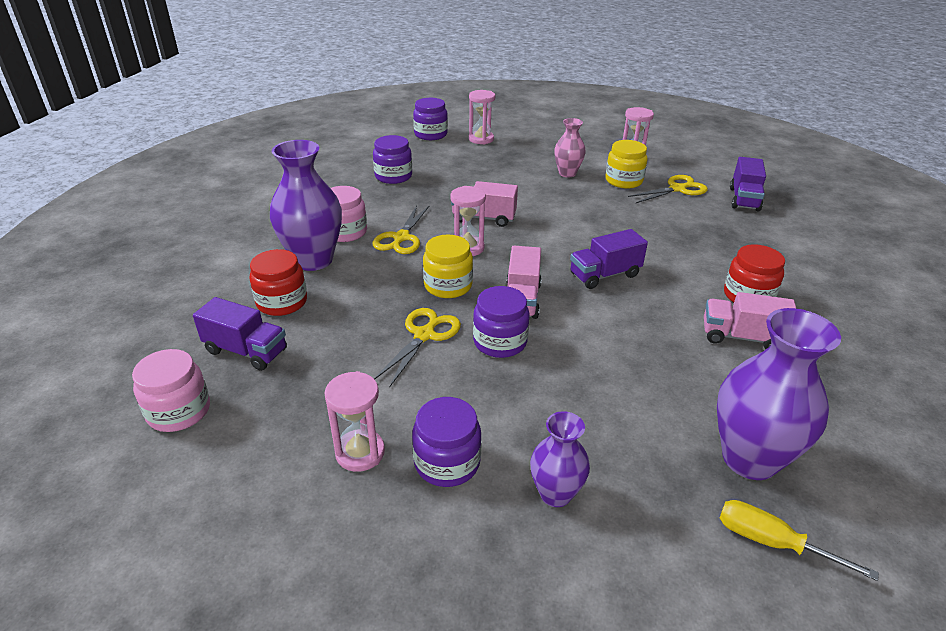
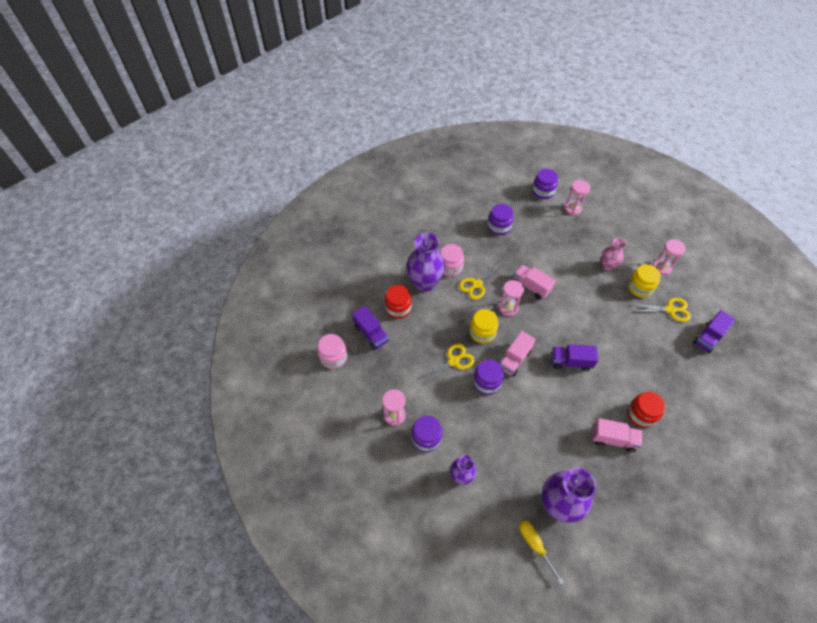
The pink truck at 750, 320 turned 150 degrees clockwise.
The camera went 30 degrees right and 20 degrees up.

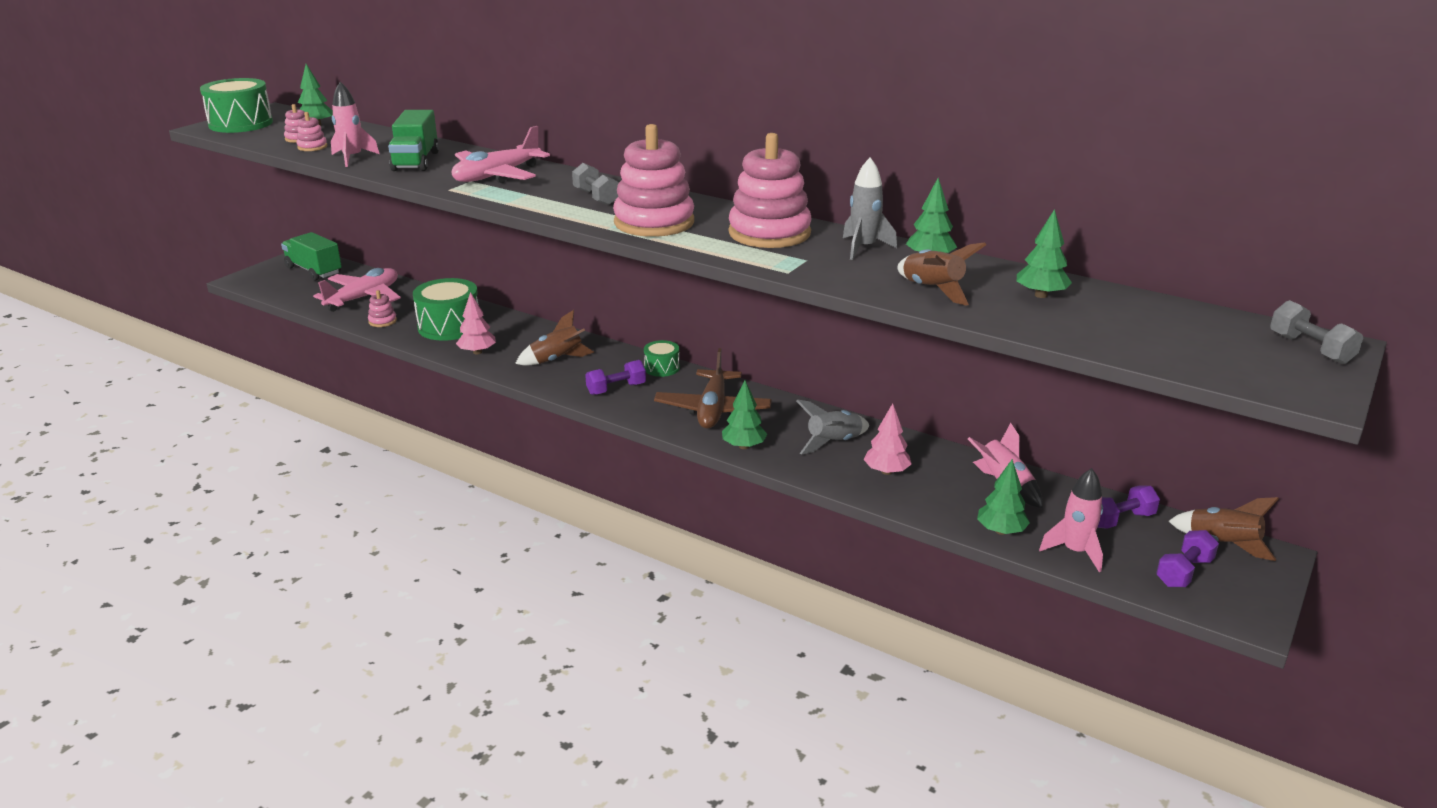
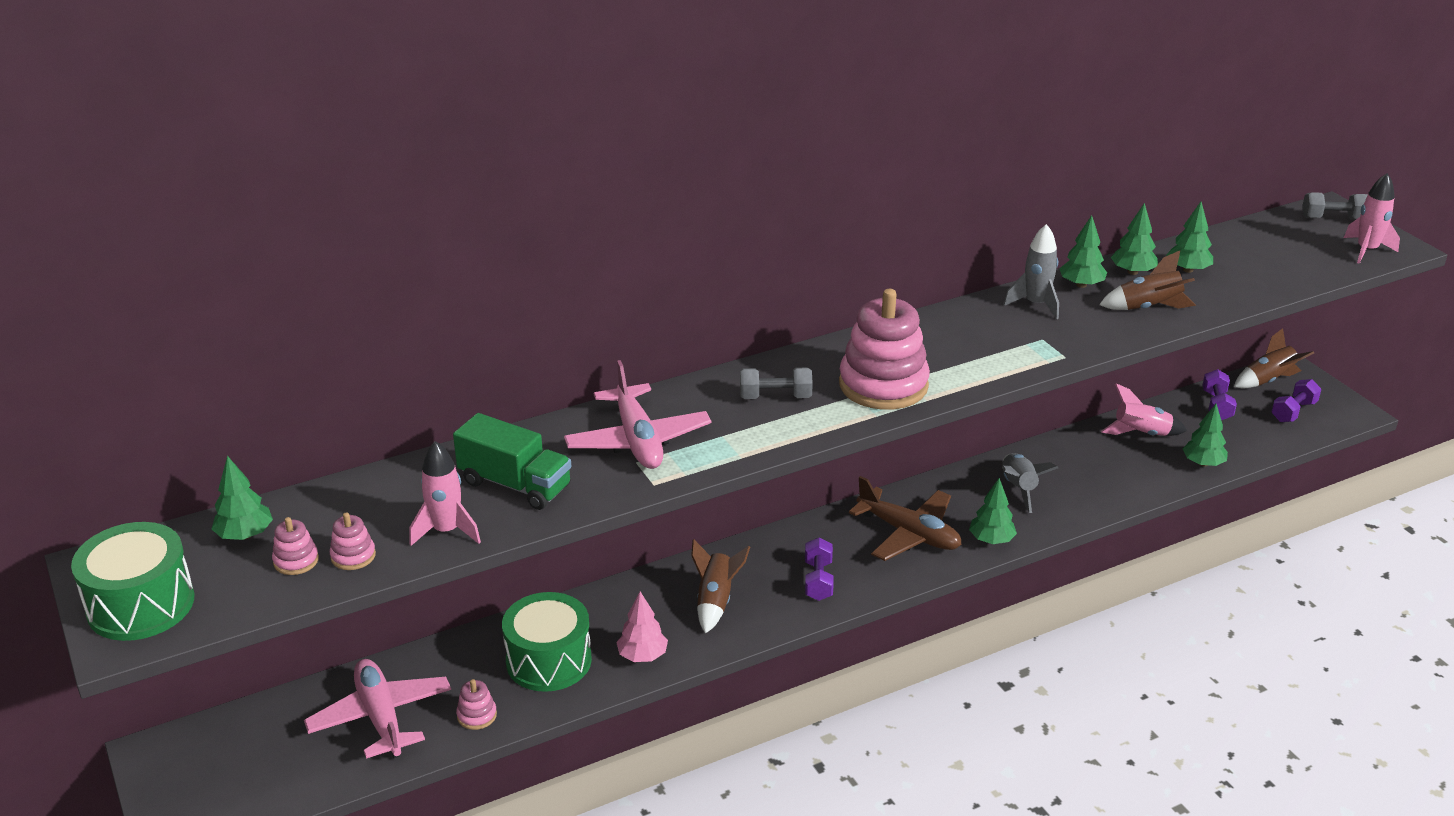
The green truck at 311, 256 disappeared.
The green drum at 662, 358 disappeared.
The pink stacking toy at 770, 190 disappeared.
The pink tree at 888, 439 disappeared.
The green tree at 1134, 239 appeared.
The pink rocket moved from 1071, 520 to 1372, 218.
The purple dumbbell at 1187, 558 turned 60 degrees clockwise.
The camera went 60 degrees left and 5 degrees up.

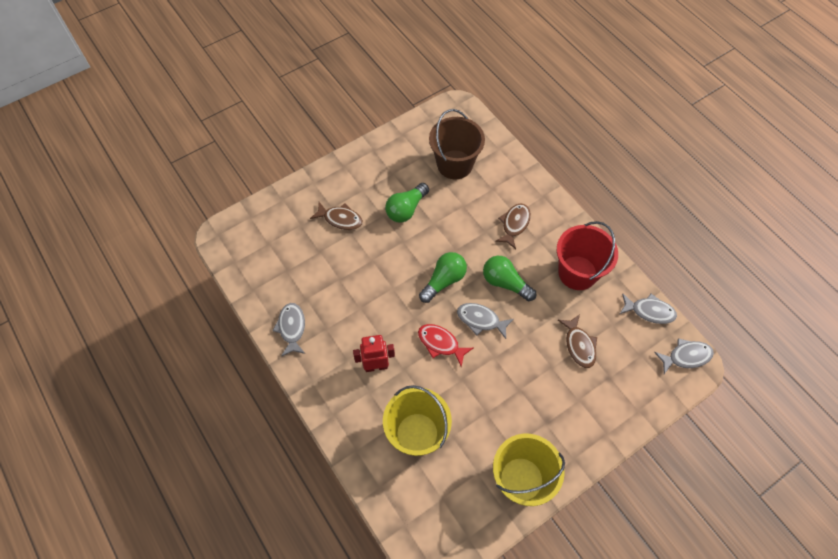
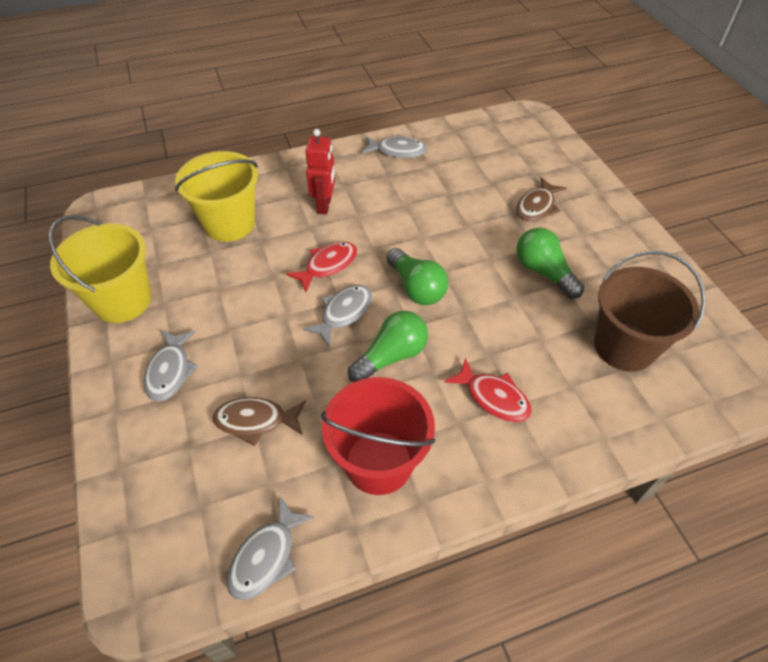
The grey fish moved from 684, 356 to 171, 366.
The brown fish at 513, 226 became the red fish at 488, 390.
The camera went 105 degrees right and 10 degrees down.

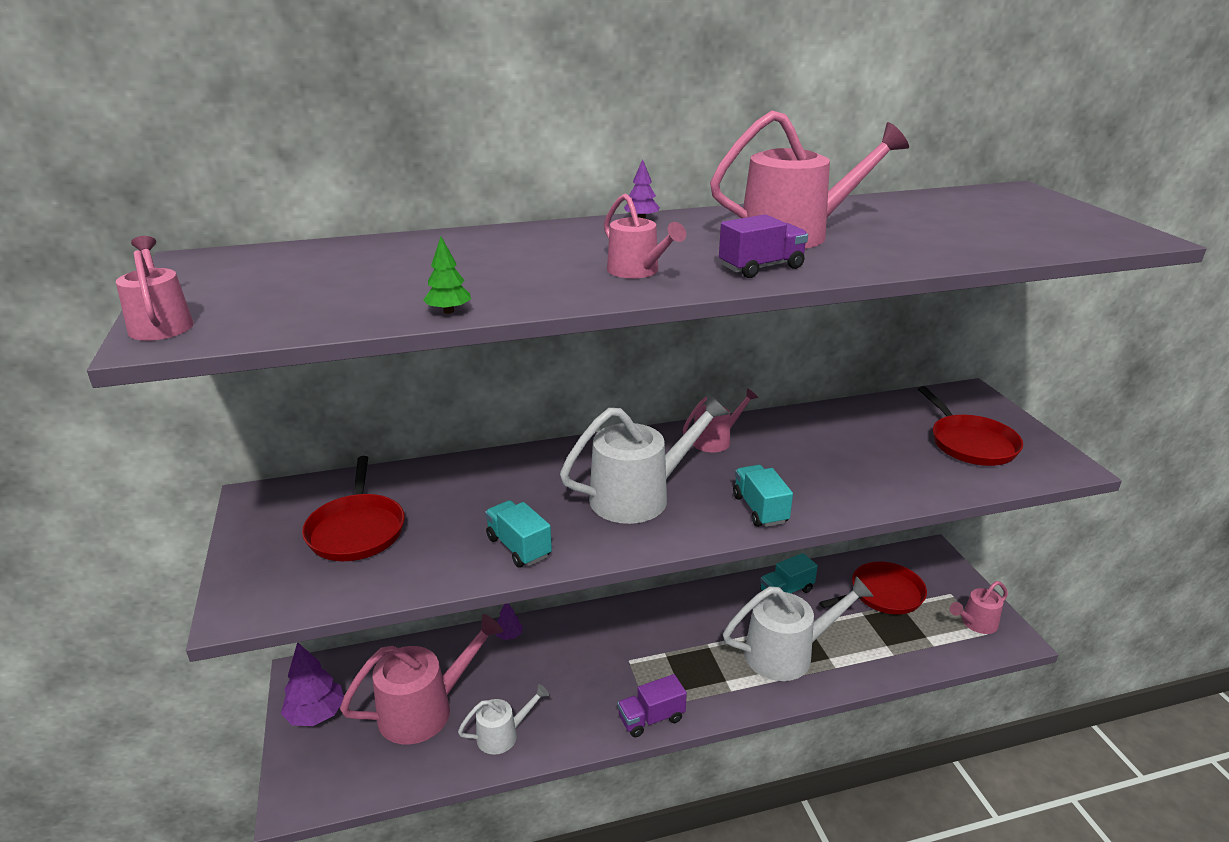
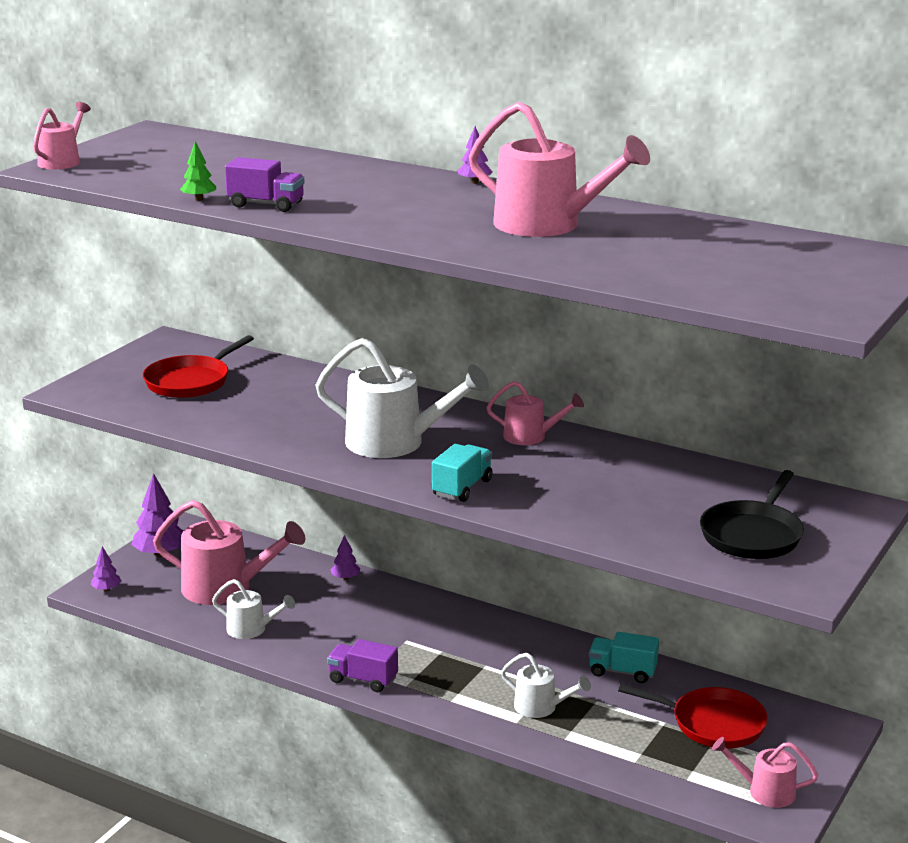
The turquoise truck at 518, 534 disappeared.
The pink watering can at 645, 236 disappeared.
The purple tree at 106, 569 appeared.
The purple truck moved from 763, 246 to 265, 184.
The red pan at 970, 426 became the black pan at 752, 514.
The white watering can at 798, 628 changed to 0.55 times the size.
The camera went 45 degrees right and 5 degrees down.

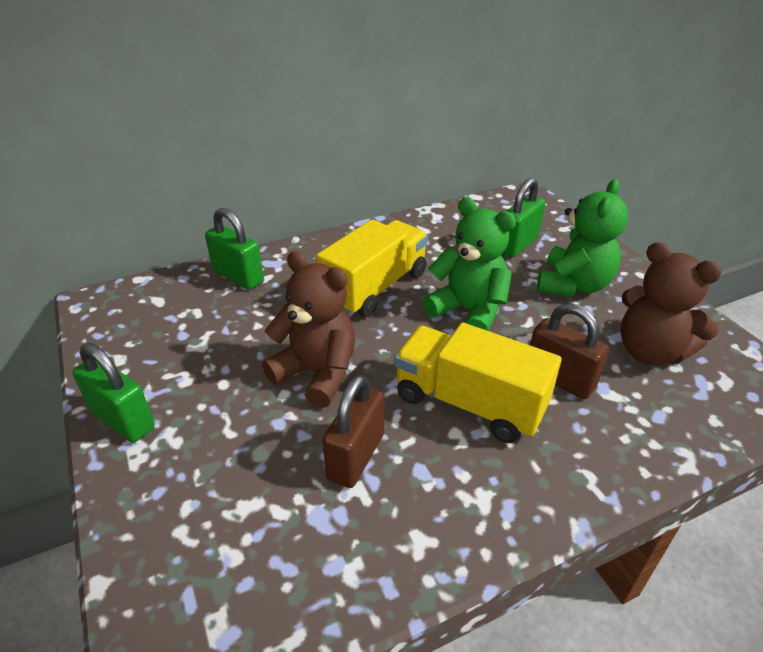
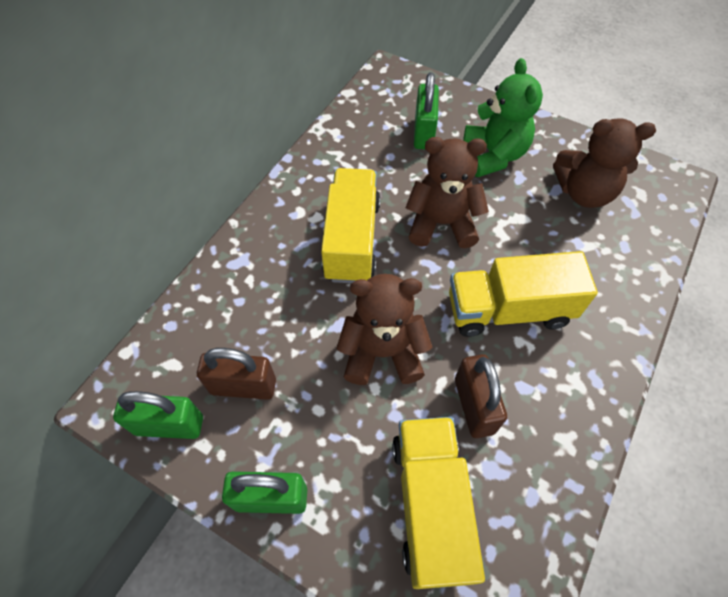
The yellow truck at 438, 503 appeared.
The green padlock moved from 234, 249 to 158, 415.
The brown padlock moved from 569, 351 to 236, 374.
The green teddy bear at 469, 264 became the brown teddy bear at 447, 192.
The camera went 35 degrees left and 20 degrees up.

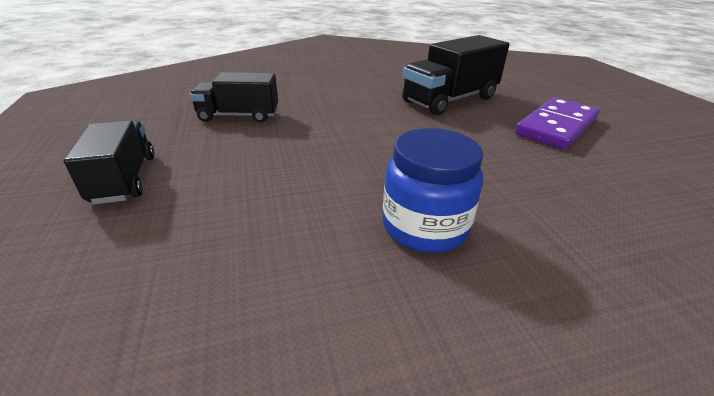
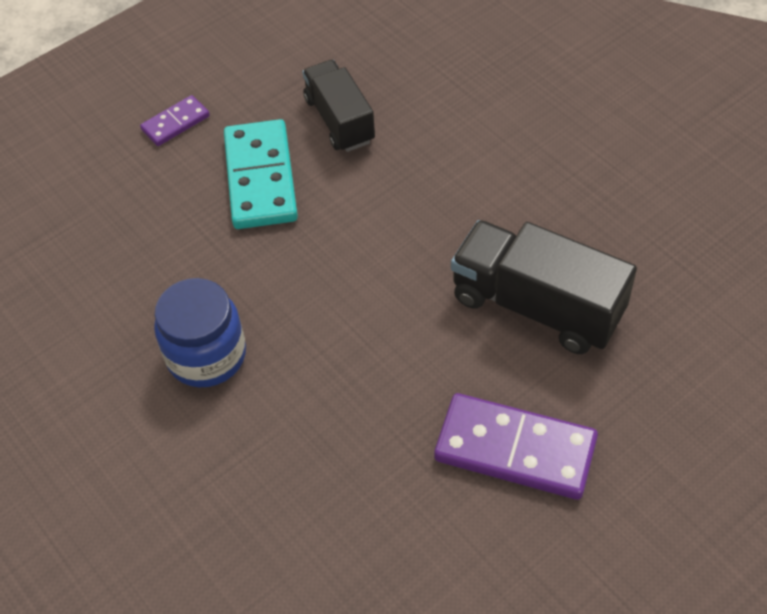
The turquoise domino at 261, 174 appeared.
The black truck at 109, 162 was replaced by the purple domino at 175, 120.
The camera went 70 degrees right and 20 degrees up.

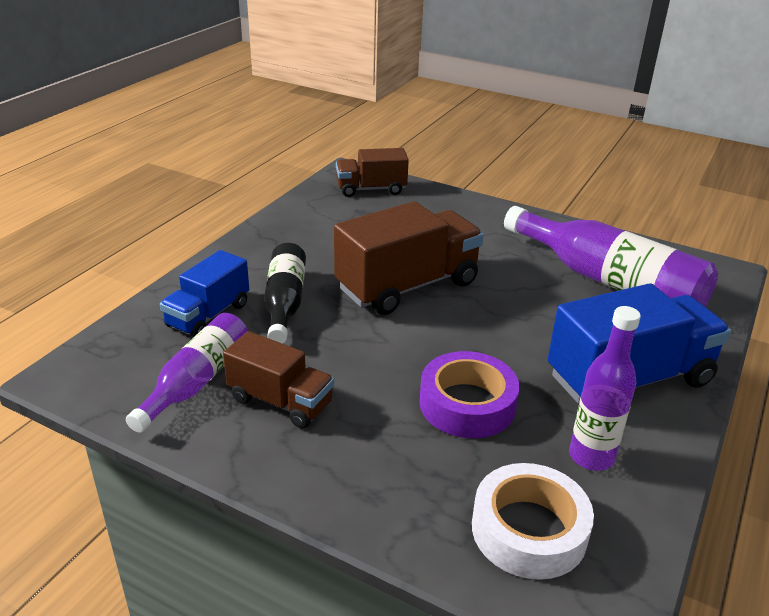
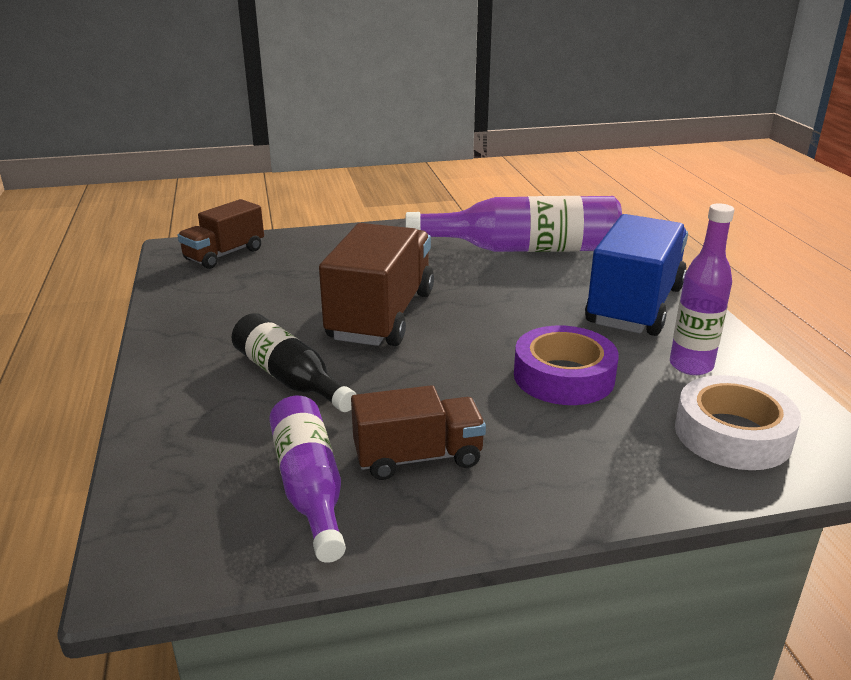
The blue truck at 204, 293 disappeared.
The camera went 40 degrees left and 5 degrees down.

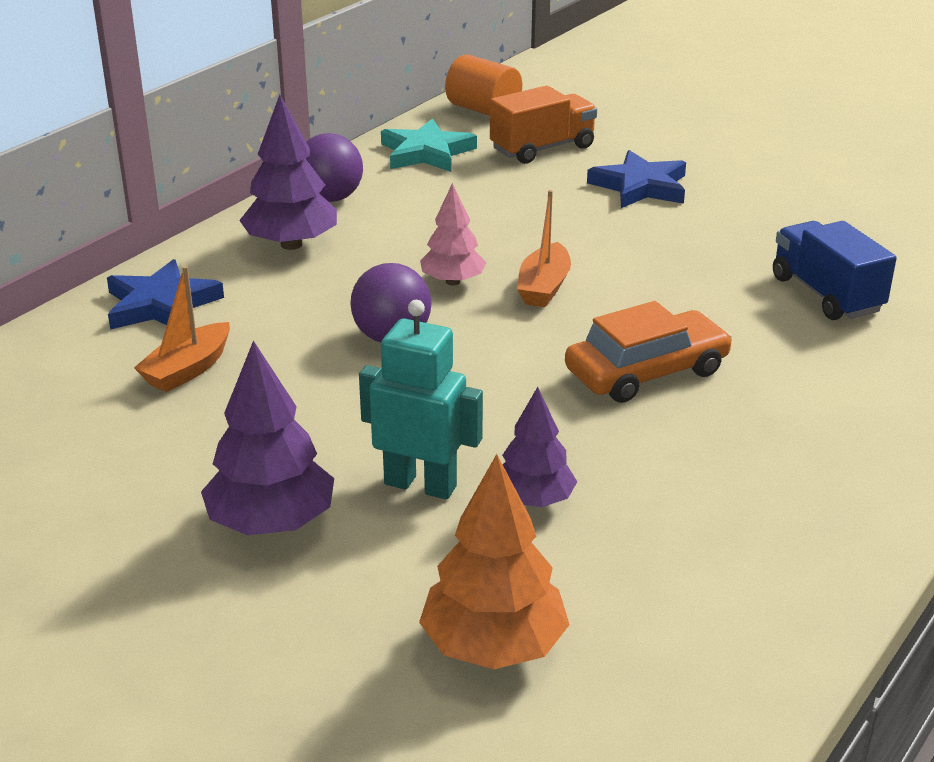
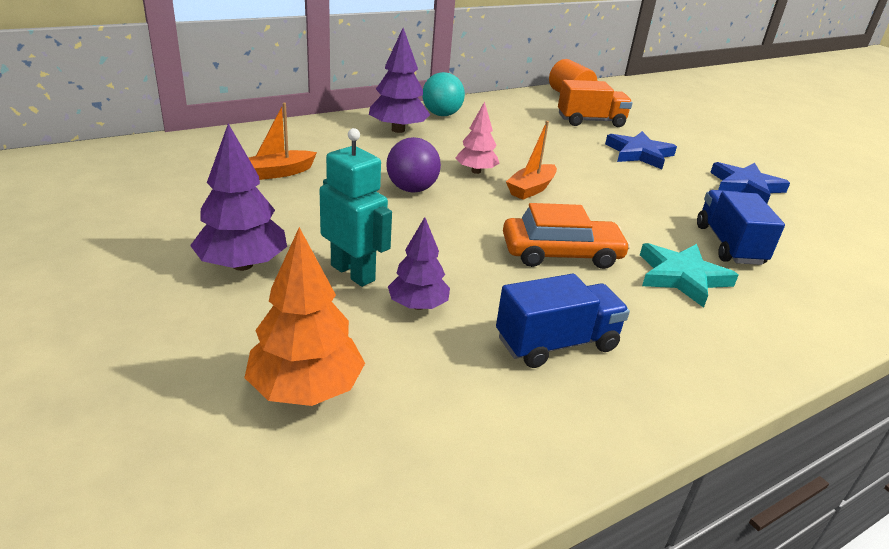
The blue truck at 563, 321 appeared.
The blue star moved from 165, 294 to 750, 182.
The turquoise star moved from 429, 145 to 689, 275.
The purple ball at 334, 167 became the turquoise ball at 443, 94.
The camera went 20 degrees right and 0 degrees up.

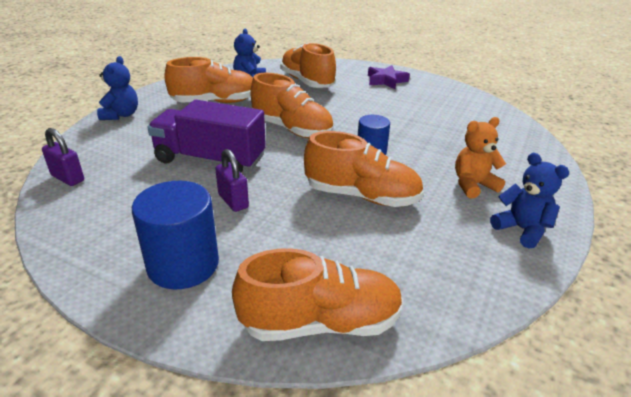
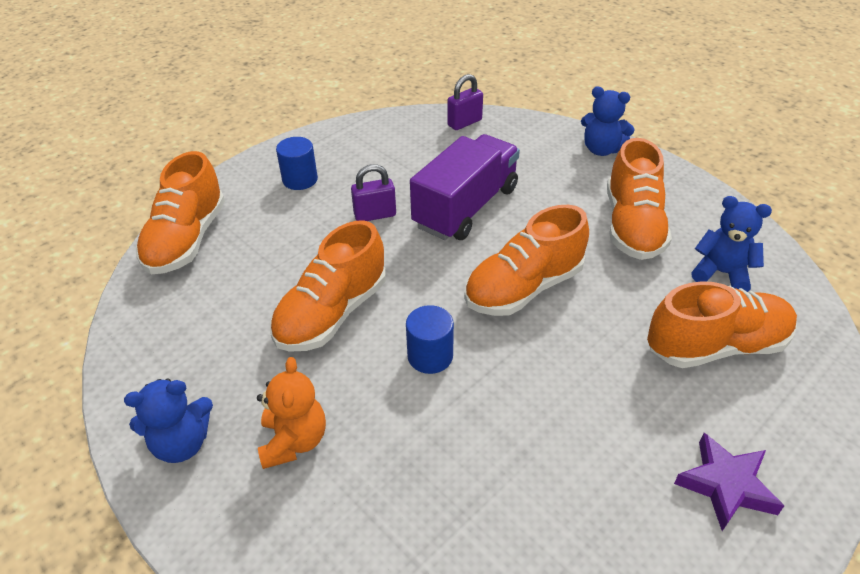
The blue cylinder at 175, 235 changed to 0.60 times the size.
The camera went 110 degrees right and 10 degrees up.

